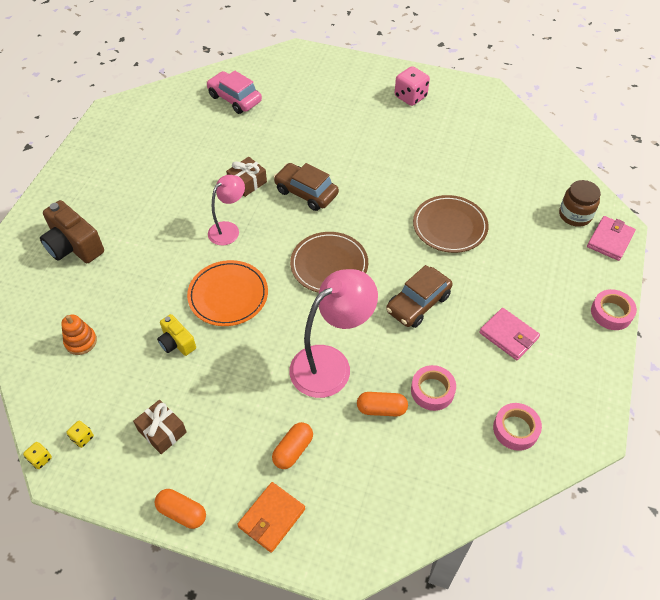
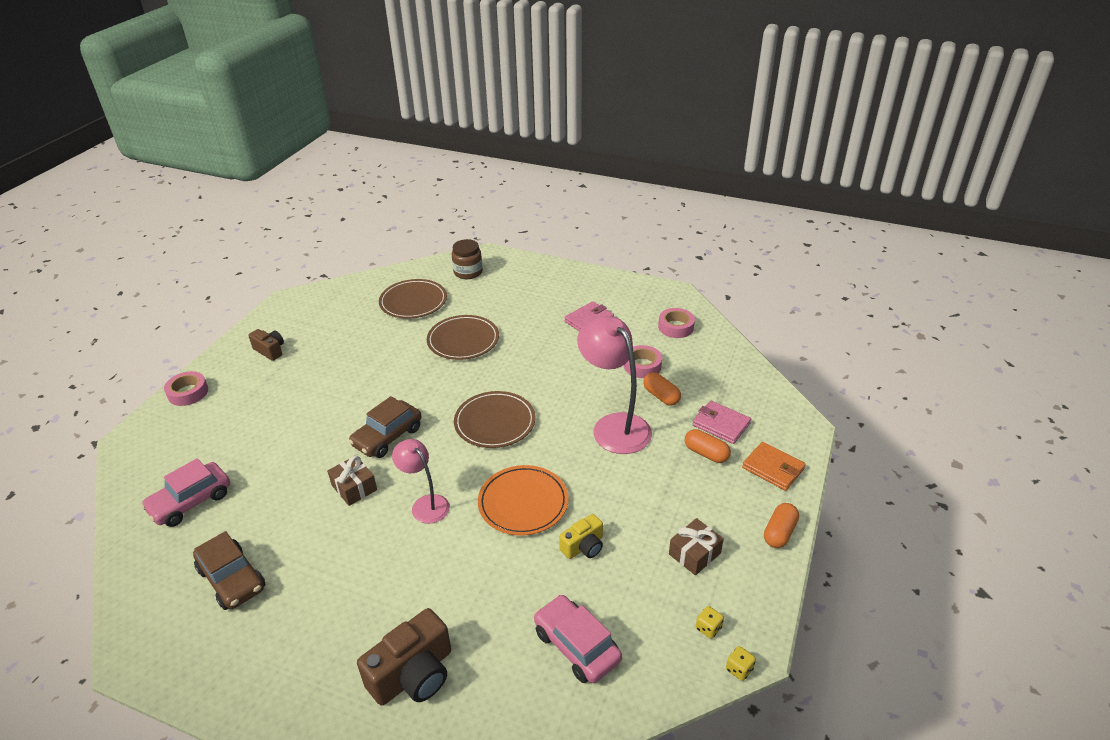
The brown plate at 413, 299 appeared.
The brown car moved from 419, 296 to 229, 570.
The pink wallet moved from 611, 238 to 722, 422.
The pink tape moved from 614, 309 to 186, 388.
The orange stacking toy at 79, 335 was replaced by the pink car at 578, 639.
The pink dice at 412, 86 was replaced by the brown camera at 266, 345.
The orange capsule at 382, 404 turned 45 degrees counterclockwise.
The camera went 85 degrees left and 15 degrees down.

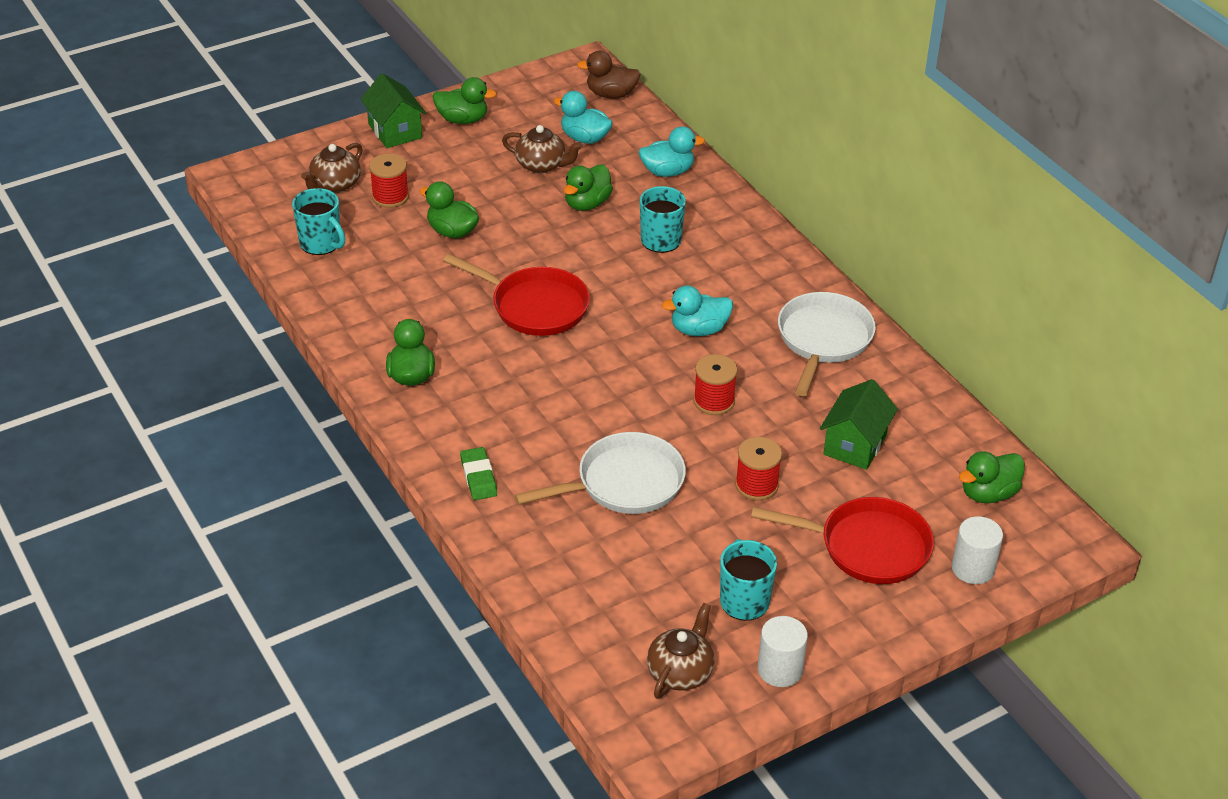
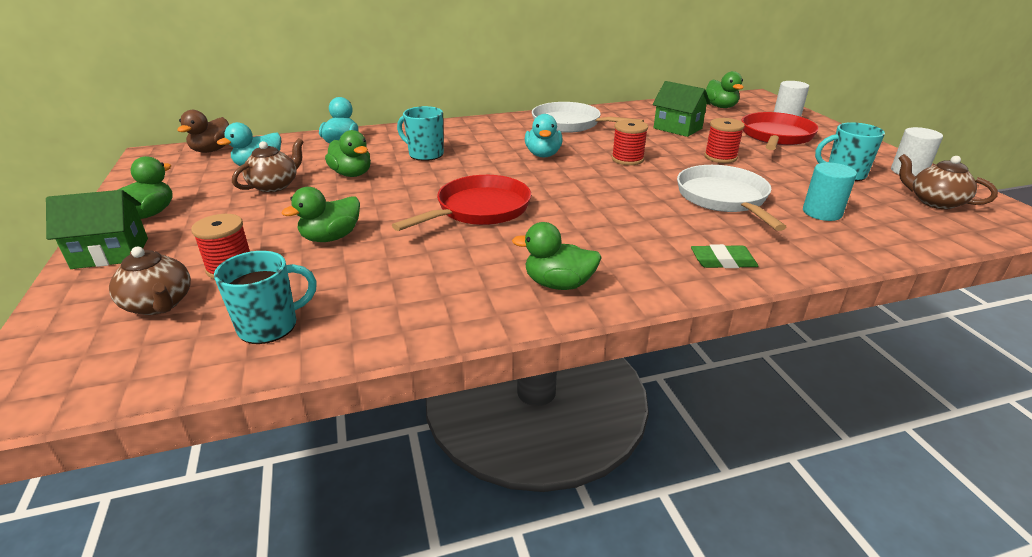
The turquoise cylinder at 830, 192 appeared.
The camera went 75 degrees left and 10 degrees down.

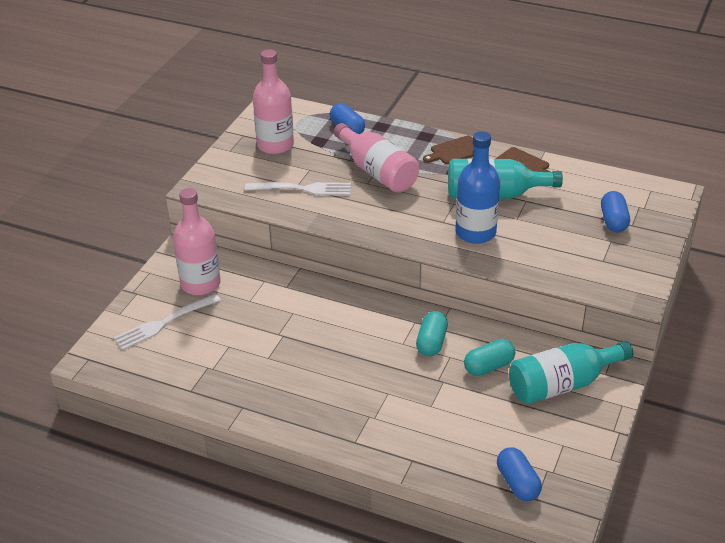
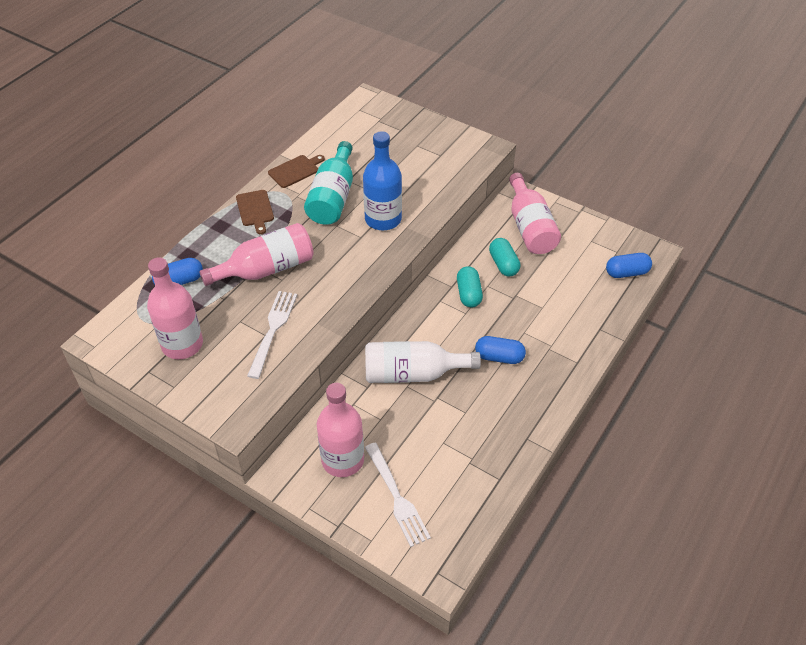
The white bottle at 423, 362 appeared.
The blue capsule moved from 615, 211 to 500, 350.
The turquoise bottle at 571, 372 became the pink bottle at 535, 213.
The turquoise capsule at 432, 333 turned 60 degrees clockwise.
The camera went 80 degrees left and 10 degrees up.

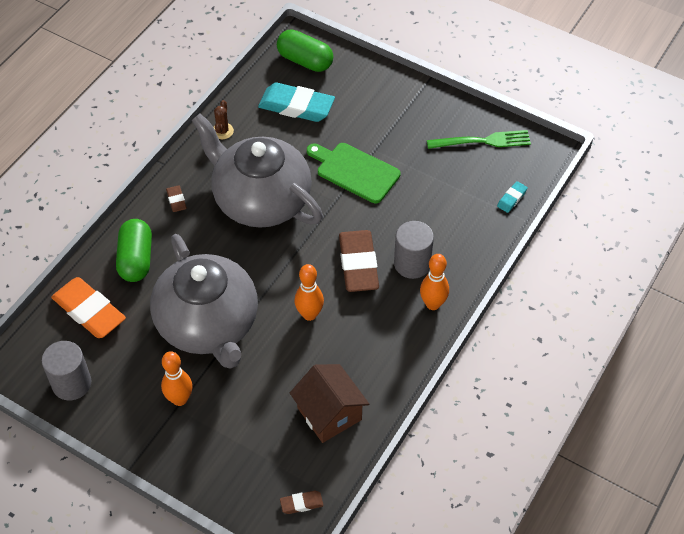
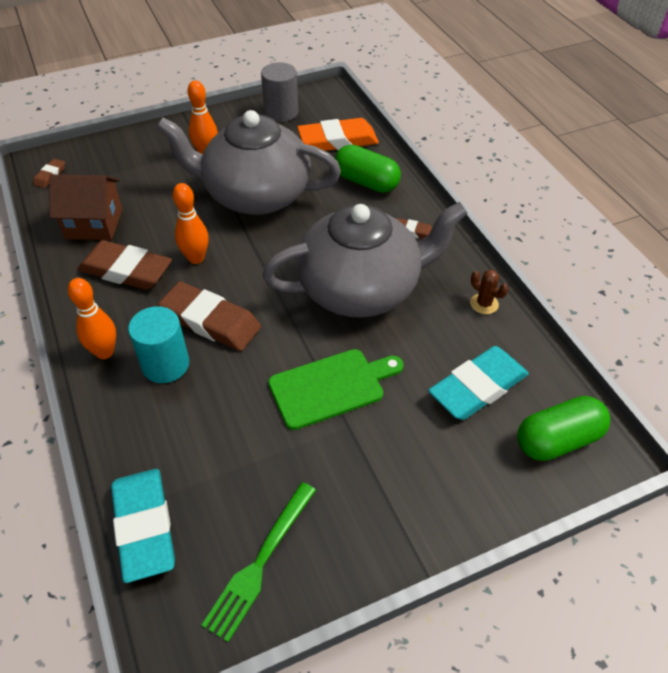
The brown eraser at 124, 265 appeared.
The grey cylinder at 414, 250 became the turquoise cylinder at 158, 344.
The turquoise eraser at 512, 197 changed to 2.19 times the size.
The camera went 125 degrees right and 5 degrees down.

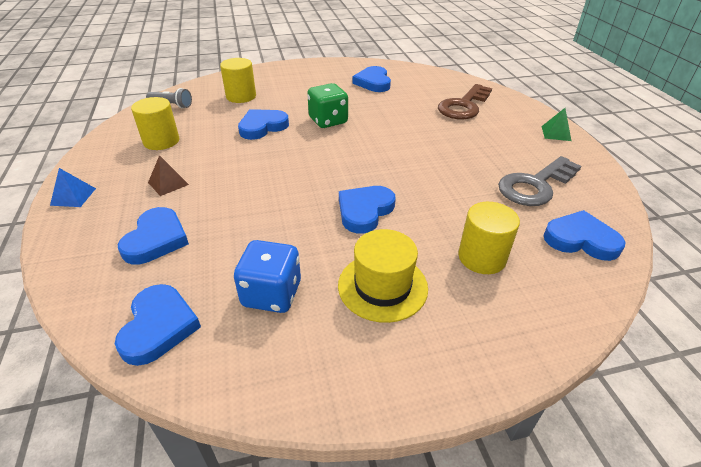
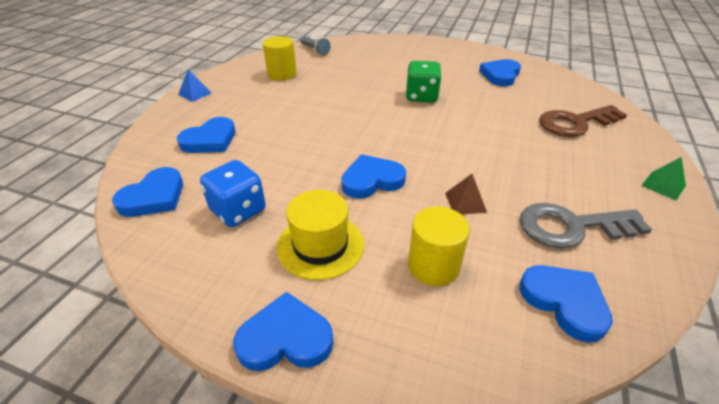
The yellow cylinder at 238, 80 disappeared.
The brown pyramid moved from 168, 175 to 466, 194.
The blue heart moved from 263, 124 to 283, 331.
The camera went 35 degrees right and 0 degrees up.

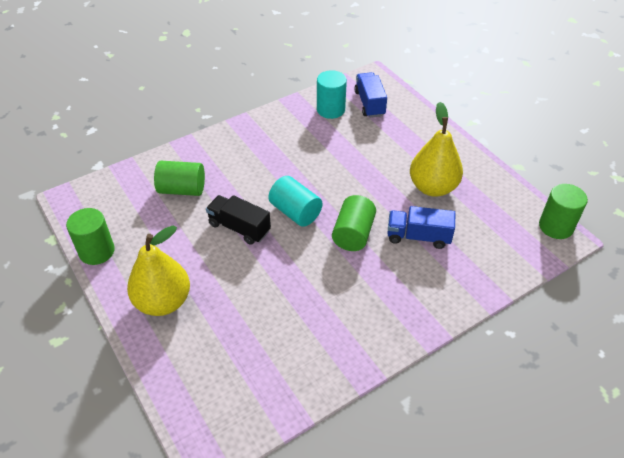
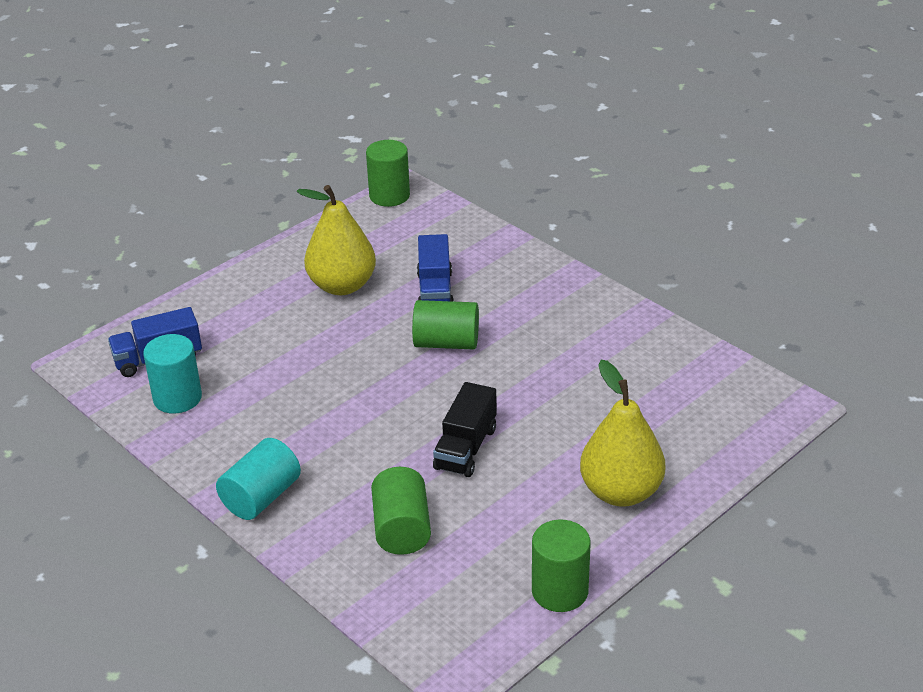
The turquoise cylinder moved from 295, 201 to 258, 479.
The camera went 100 degrees left and 10 degrees down.

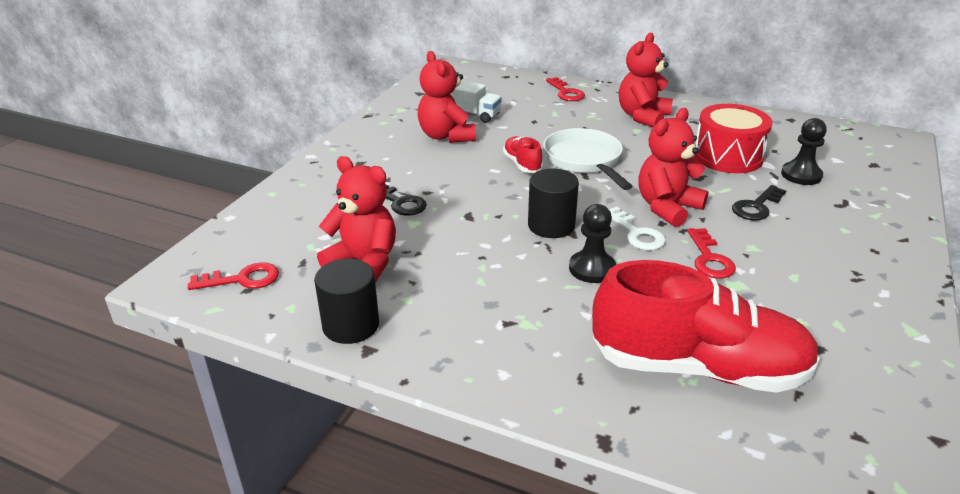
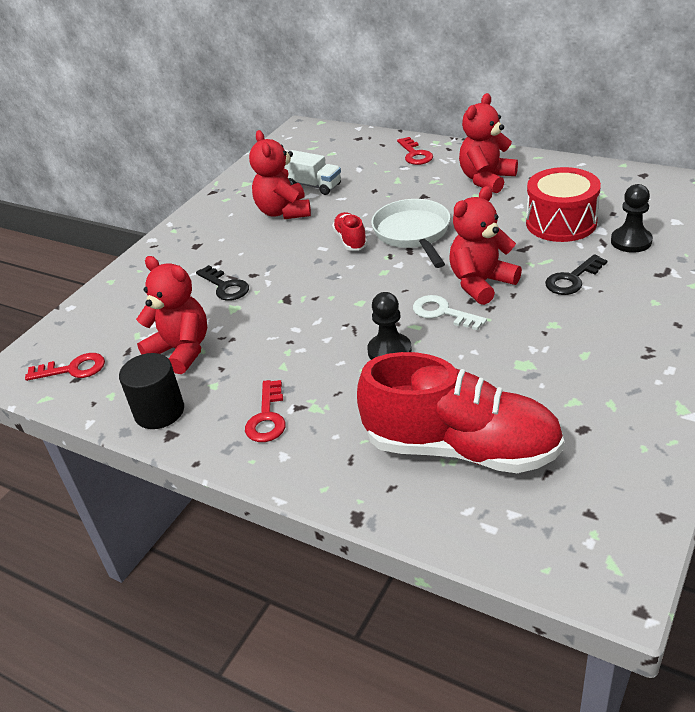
The black cylinder at 553, 203 disappeared.
The red key moved from 711, 253 to 265, 411.
The white key at 637, 228 turned 150 degrees clockwise.
The camera went 10 degrees right and 5 degrees up.

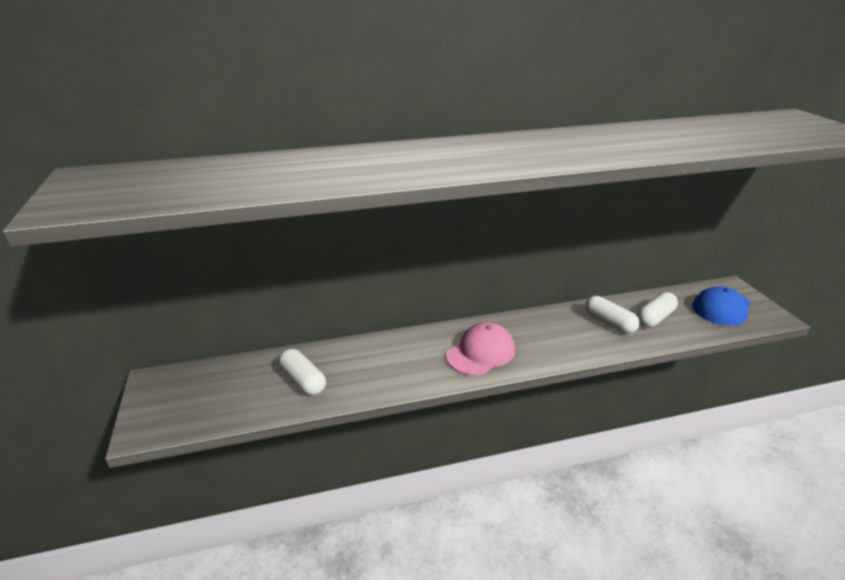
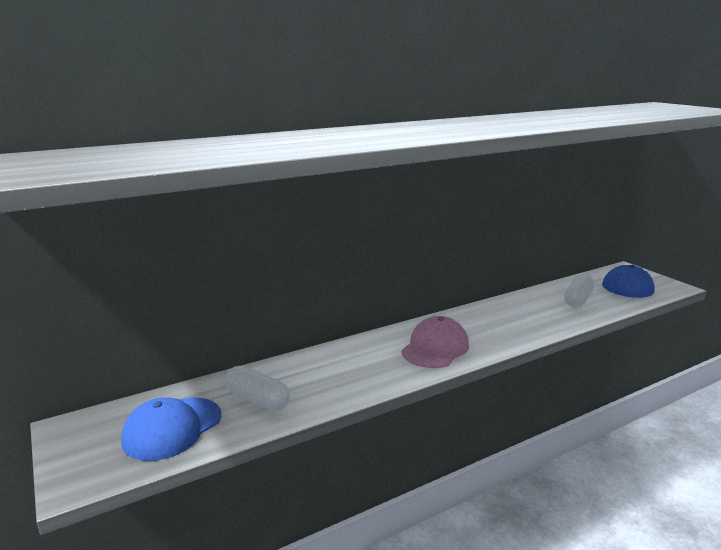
The white capsule at 612, 315 disappeared.
The blue cap at 171, 429 appeared.
The camera went 15 degrees left and 10 degrees down.

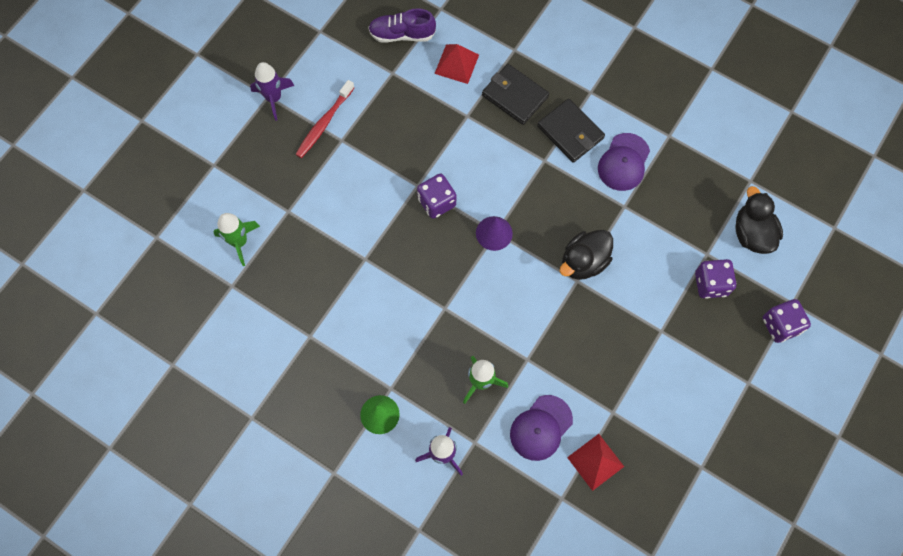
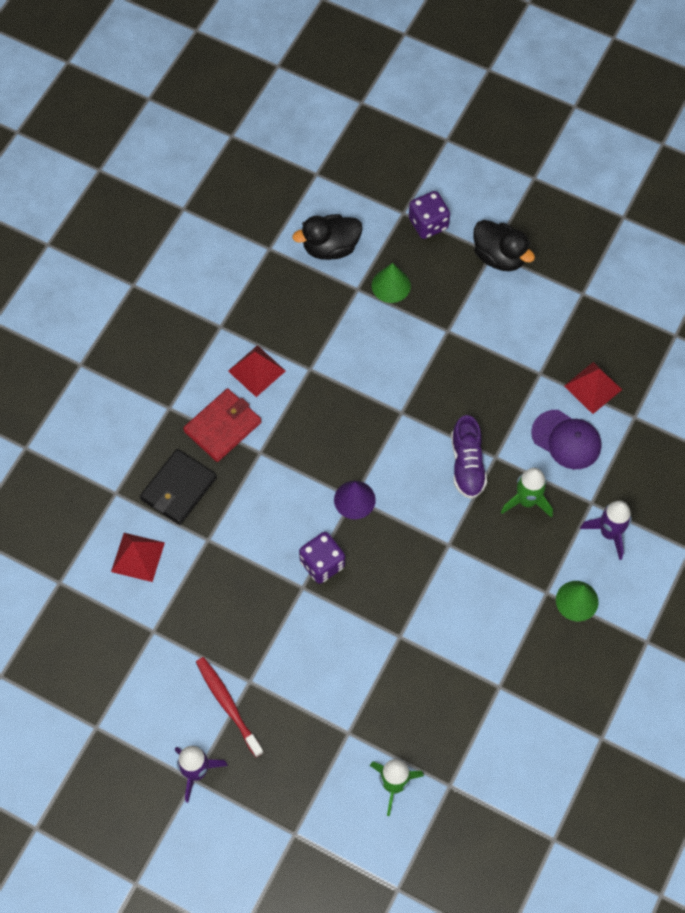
The purple shoe moved from 402, 25 to 469, 457.
The black duck moved from 586, 255 to 504, 245.
The purple cap at 624, 162 was replaced by the red pyramid at 256, 371.
The purple dice at 716, 279 was replaced by the green cone at 391, 283.
The black wallet at 571, 131 became the red wallet at 222, 425.
The red toothbrush at 325, 119 turned 150 degrees counterclockwise.
The camera went 95 degrees left and 5 degrees down.

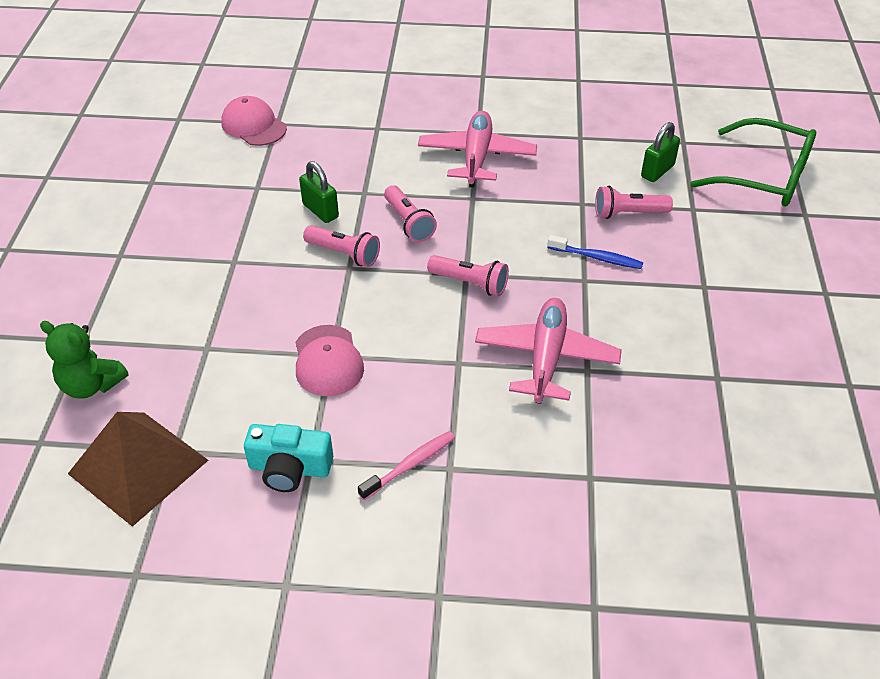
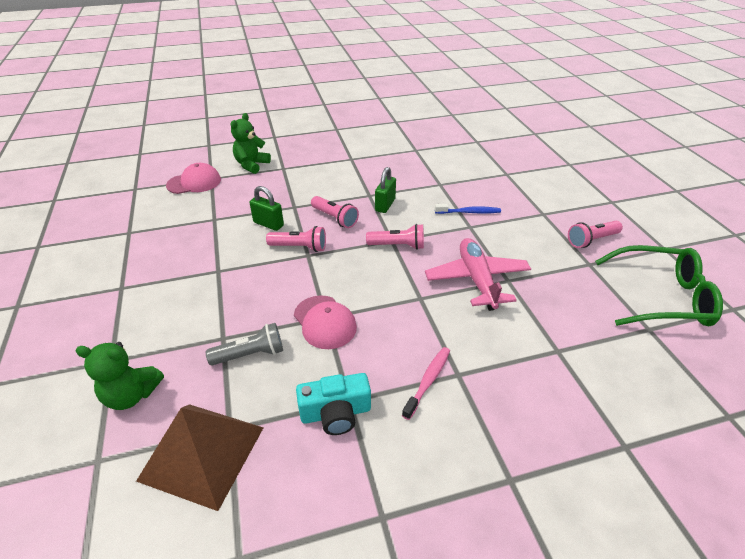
The pink plane at 477, 149 disappeared.
The grey flashlight at 244, 344 appeared.
The green teddy bear at 251, 143 appeared.
The pink flashlight moved from 634, 202 to 595, 234.
The green padlock moved from 660, 152 to 385, 190.
The green glasses moved from 753, 162 to 659, 285.
The pink cap at 254, 121 turned 135 degrees clockwise.
The camera went 20 degrees left and 5 degrees down.

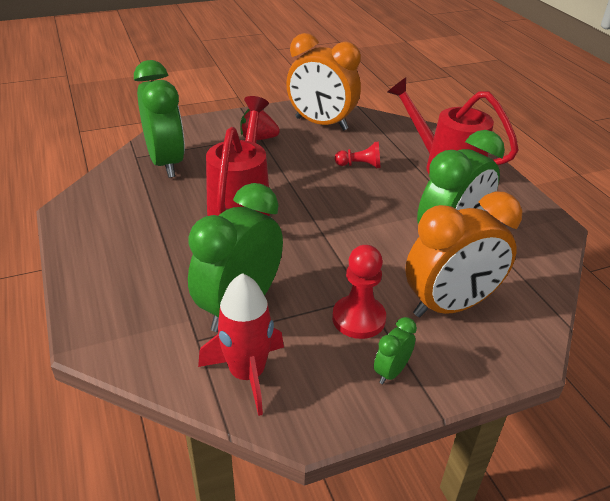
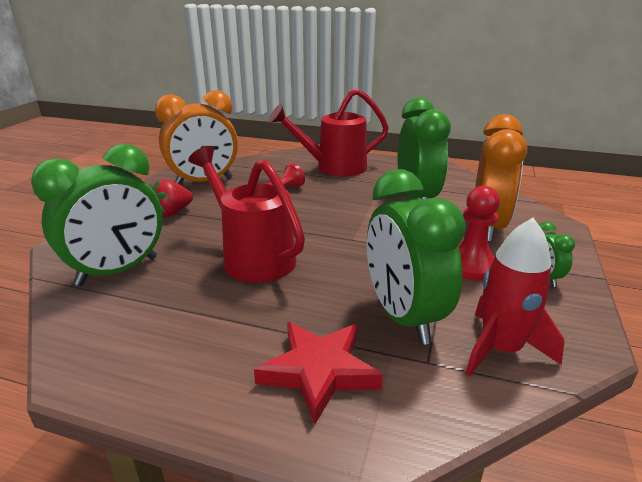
The red star at 318, 373 appeared.
The green clock at 159, 119 turned 120 degrees clockwise.
The camera went 50 degrees left and 10 degrees down.

